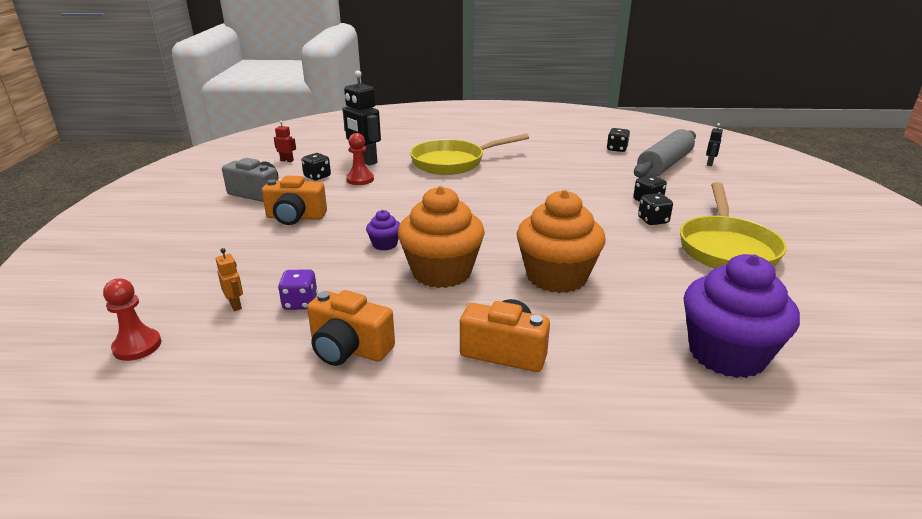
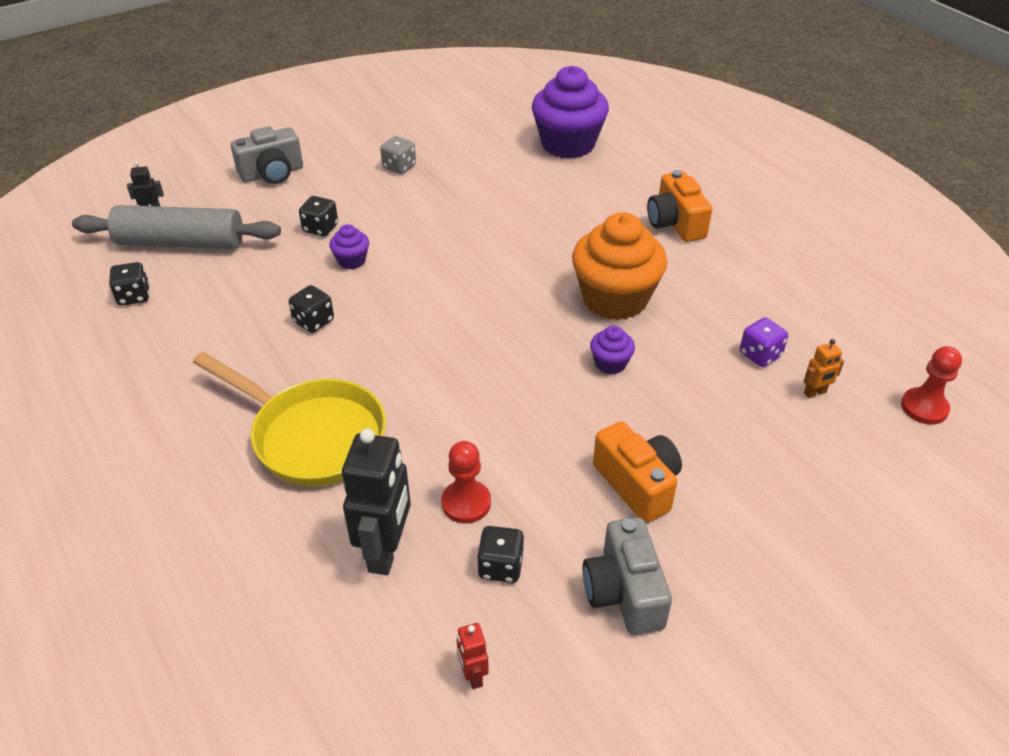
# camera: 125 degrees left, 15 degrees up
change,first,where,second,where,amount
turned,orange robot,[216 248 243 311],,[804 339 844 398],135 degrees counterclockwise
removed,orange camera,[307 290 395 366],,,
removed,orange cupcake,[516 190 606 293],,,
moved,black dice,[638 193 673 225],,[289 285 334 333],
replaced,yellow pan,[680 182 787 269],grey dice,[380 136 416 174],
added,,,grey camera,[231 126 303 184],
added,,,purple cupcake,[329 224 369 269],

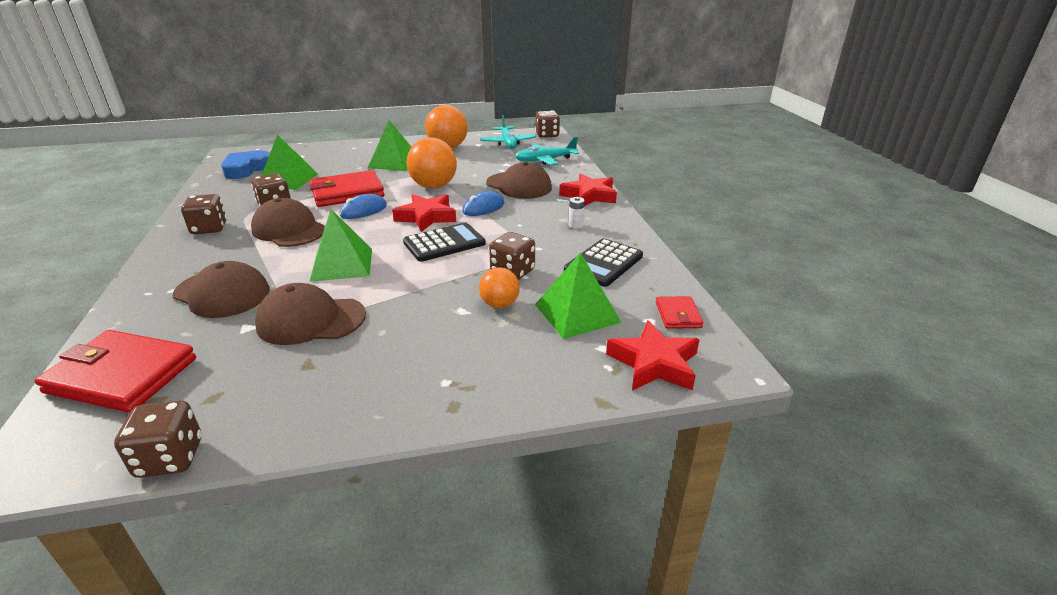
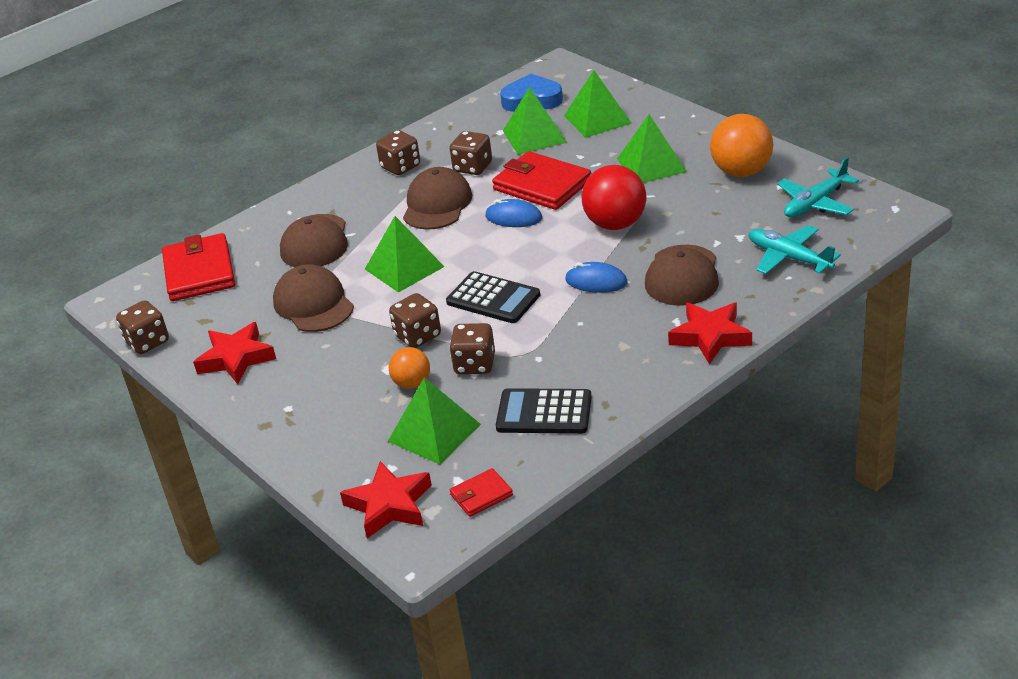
# camera: 65 degrees right, 5 degrees up
change,first,where,second,where,amount
moved,red star,[392 194 456 232],,[193 322 276 384],
recoloured,orange ball,[407 138 457 189],red ball,[582 165 646 230],
moved,brown dice,[535 110 560 138],,[389 293 441 348],
removed,white battery,[568 197 585 229],,,
added,,,green pyramid,[564 70 632 138],

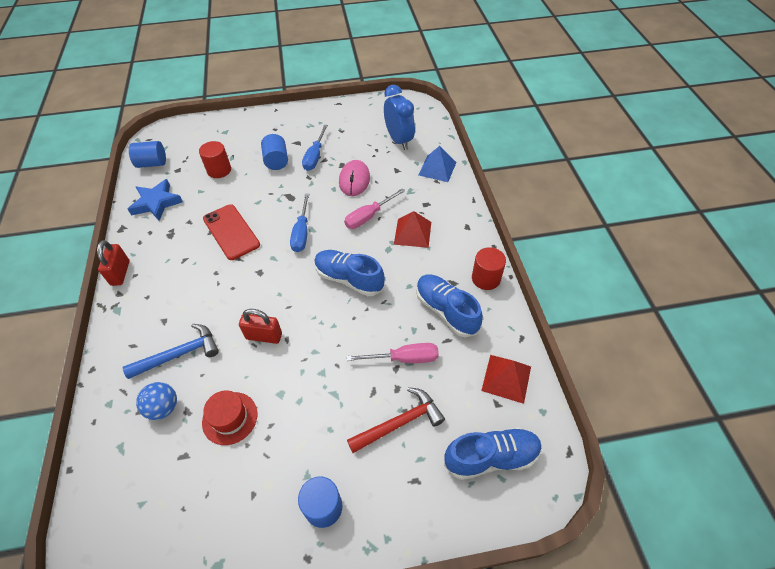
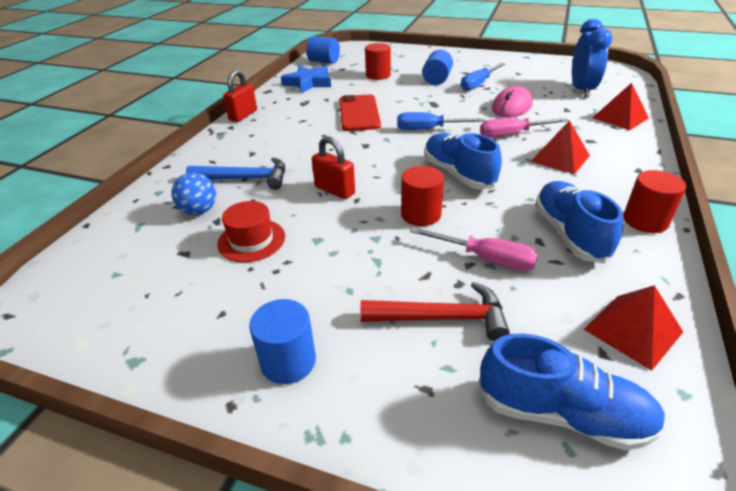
# camera: 30 degrees right, 15 degrees down
change,first,where,second,where,amount
turned,blue screwdriver,[290 193 309 252],,[397 112 486 130],60 degrees clockwise
recoloured,blue pyramid,[418 146 457 182],red pyramid,[593 83 649 130],
added,,,red cylinder,[401 166 444 226],

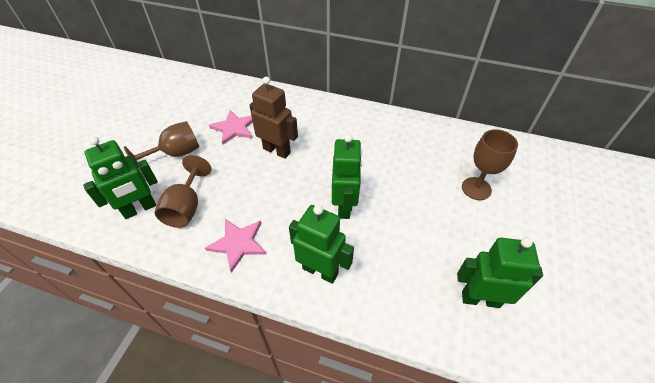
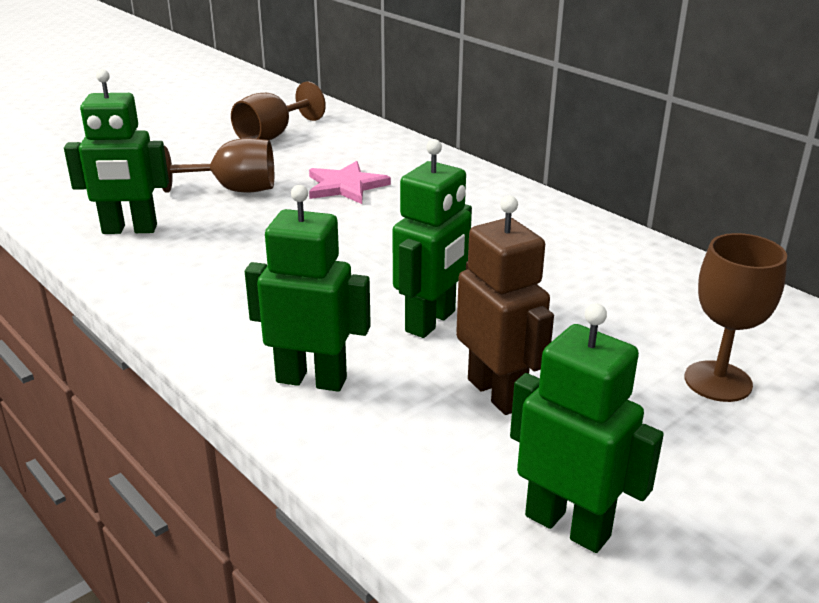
# camera: 30 degrees right, 20 degrees down
change,first,where,second,where,amount
moved,brown goblet,[155 155 211 228],,[231 82 326 140],
removed,pink star,[205 219 267 273],,,
moved,brown robot,[249 77 298 159],,[456 195 554 415],
turned,green robot,[289 205 354 284],,[245 185 371 392],45 degrees counterclockwise

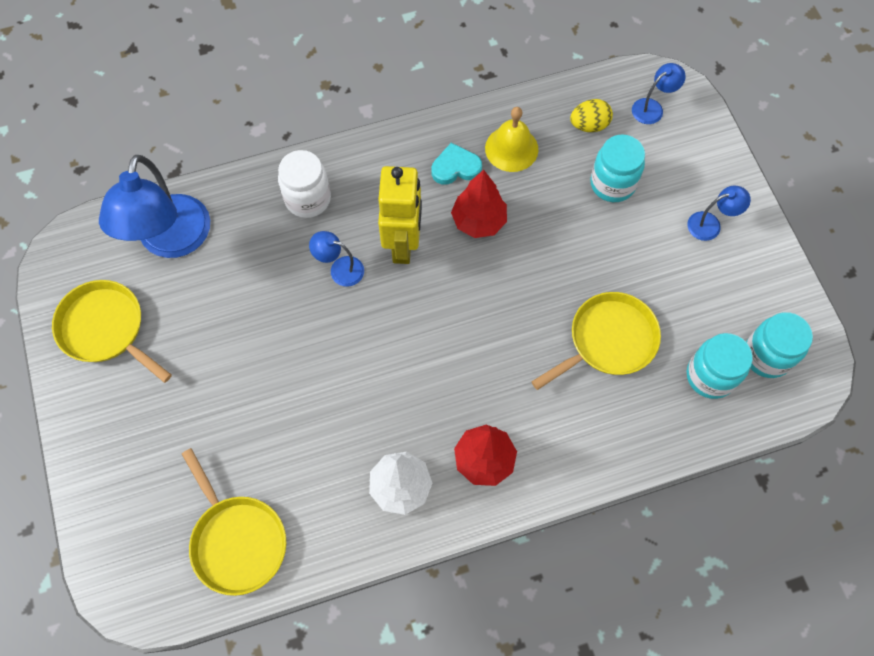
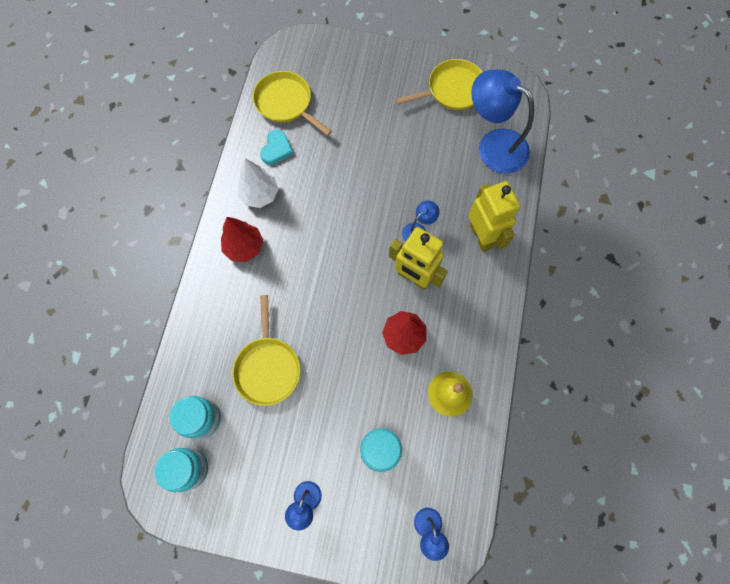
# camera: 120 degrees right, 5 degrees up
change,first,where,second,where,amount
turned,yellow pan,[182 448 286 596],,[253 71 332 136],45 degrees clockwise
replaced,white jar,[278 150 331 218],yellow robot,[468 181 520 252],
moved,turquoise heart,[431 143 482 185],,[260 129 293 165],
removed,yellow egg,[570 99 613 132],,,

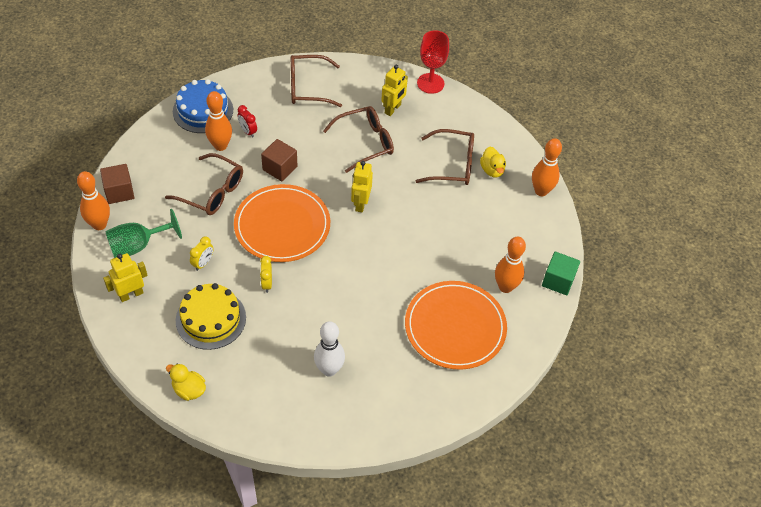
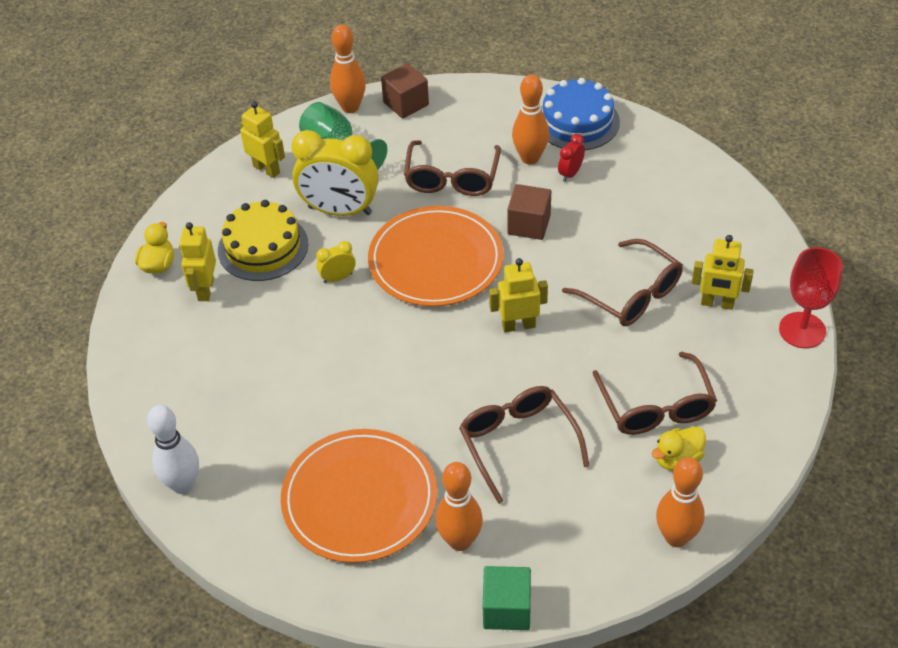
# camera: 75 degrees right, 5 degrees down
change,first,where,second,where,amount
resized,yellow clock,[190 236 213 271],,[291 130 379 216],x2.25
moved,brown glasses,[291 55 342 107],,[459 386 590 504],
moved,white bowling pin,[314 321 345 377],,[147 405 199 494],
added,,,yellow robot,[179 222 216 301],

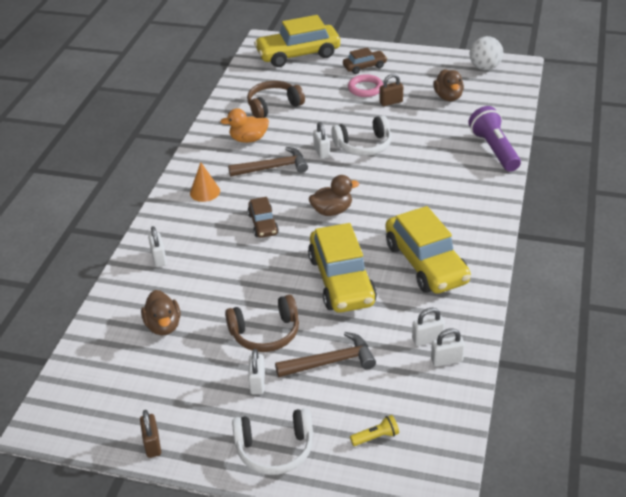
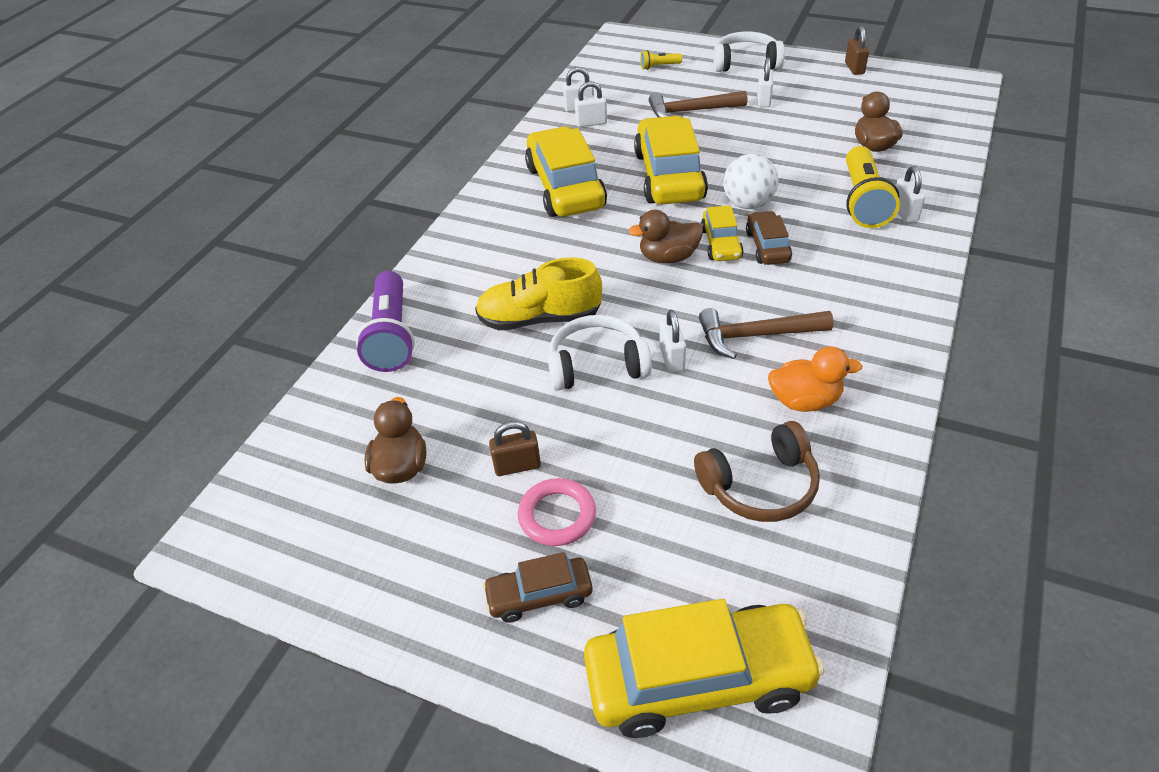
# camera: 170 degrees left, 5 degrees up
change,first,where,second,where,amount
removed,orange cone,[190 162 220 202],,,
removed,brown headphones,[225 295 299 352],,,
moved,white ball,[470 36 503 70],,[723 154 778 209],
added,,,yellow shoe,[475 257 602 330],
added,,,yellow car,[701 205 744 261],
added,,,yellow flashlight,[846 146 900 228],

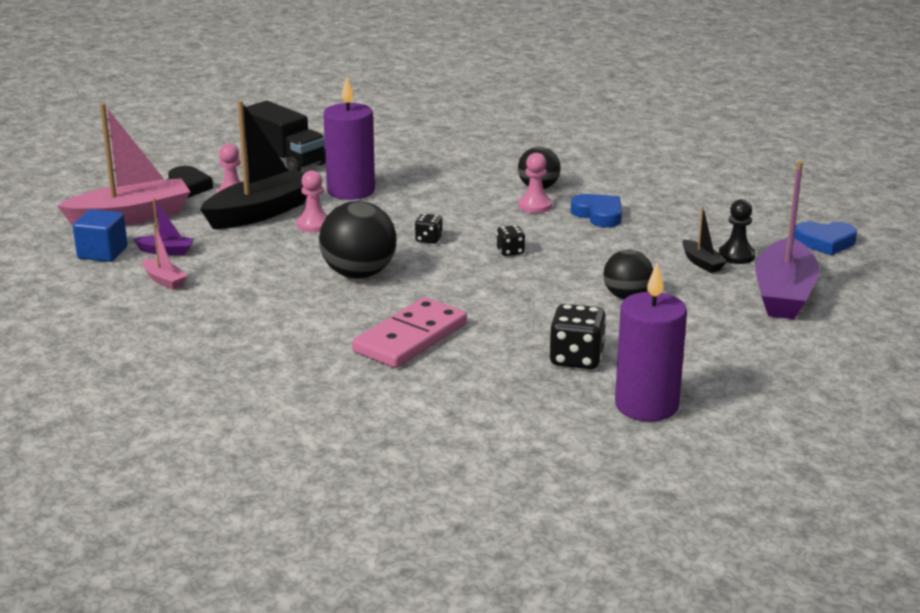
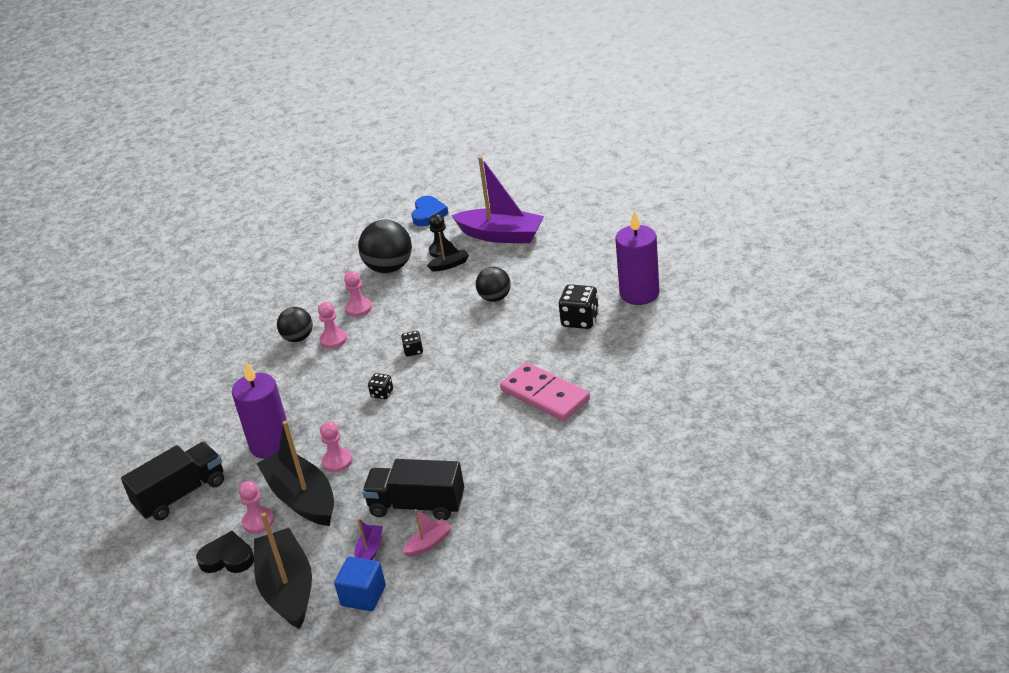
# camera: 80 degrees left, 10 degrees up
change,first,where,second,where,amount
recoloured,pink boat,[57 103 190 226],black boat,[254 513 312 629],
moved,black ball,[319 201 396 279],,[358 220 412 273],
replaced,blue heart,[571 194 622 227],pink pawn,[344 271 372 317],
added,,,black truck,[362 459 464 521],

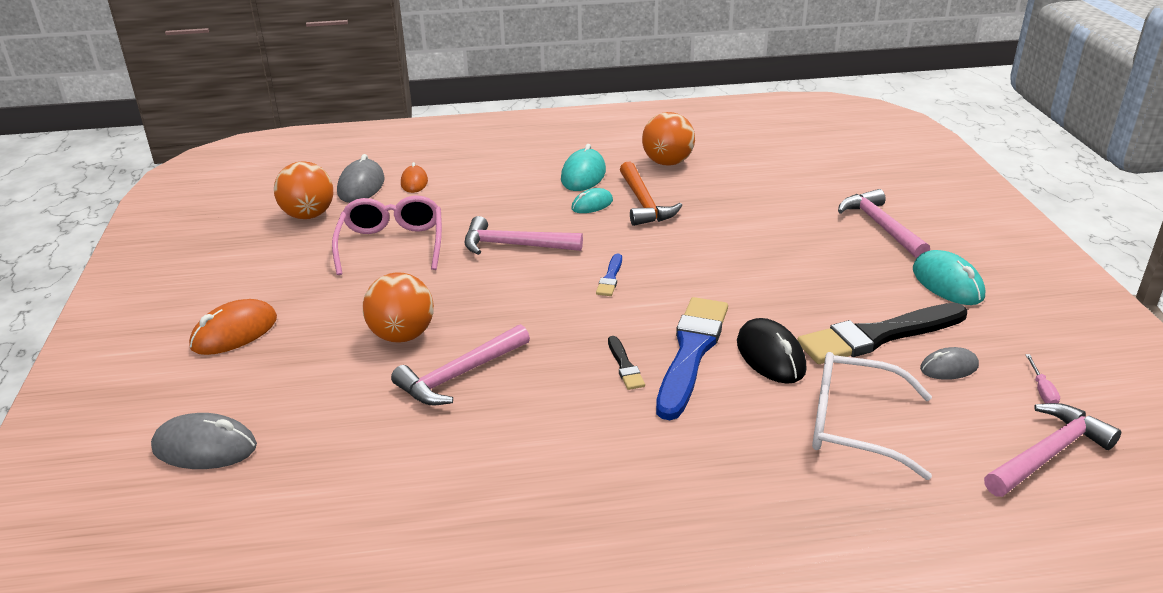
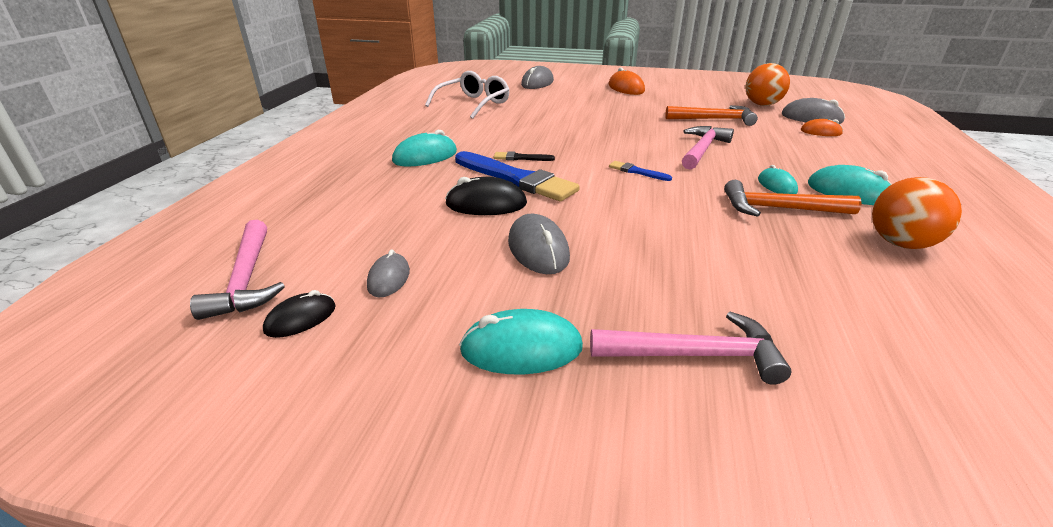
# camera: 110 degrees right, 0 degrees up
change,first,where,second,where,amount
replaced,pink glasses,[332 195 442 275],orange hammer,[665 105 758 126],
removed,orange ball,[363 272 434 343],,,
removed,pink hammer,[391 324 530 405],,,
removed,black brush,[797 303 967 364],,,
moved,white glasses,[812 352 932 480],,[425 71 510 119],
replaced,pink screwdriver,[1025 354 1060 403],black mouse,[263 290 336 338],
added,,,turquoise mouse,[392 130 457 167],
added,,,grey mouse,[508 214 570 274],

